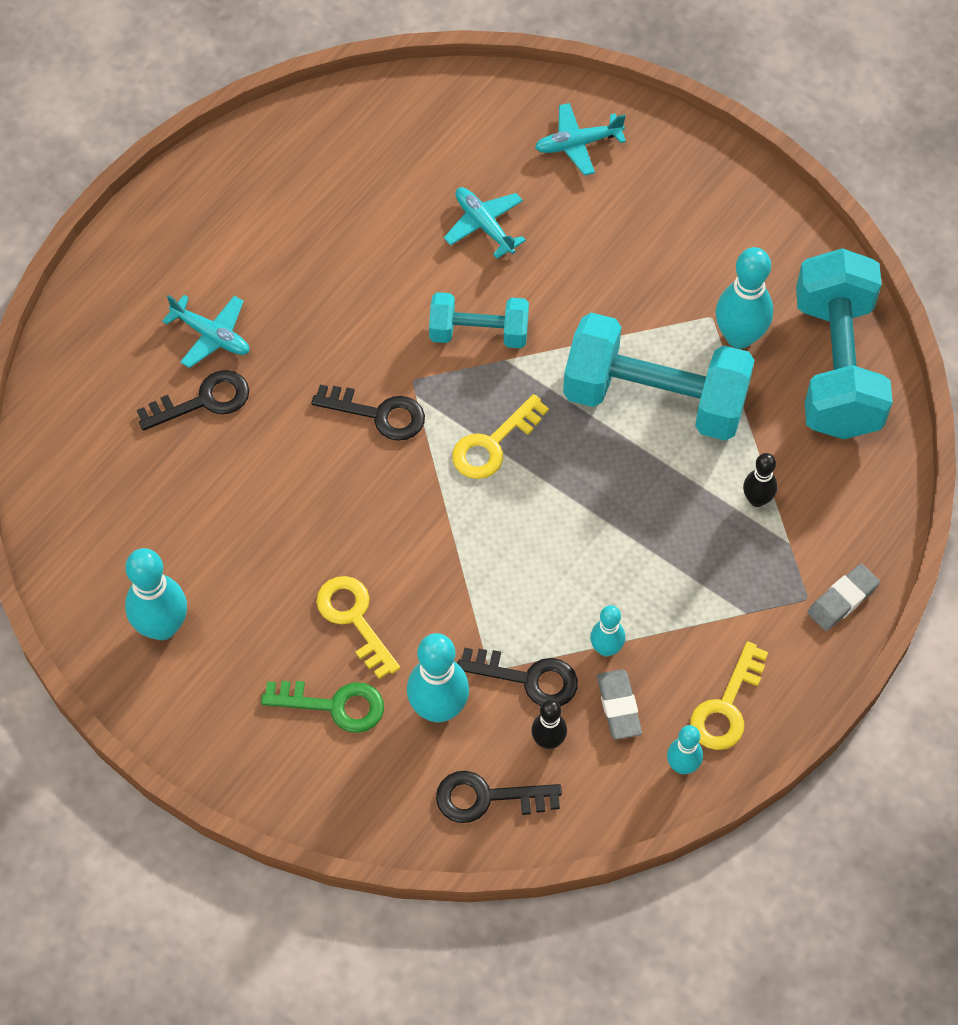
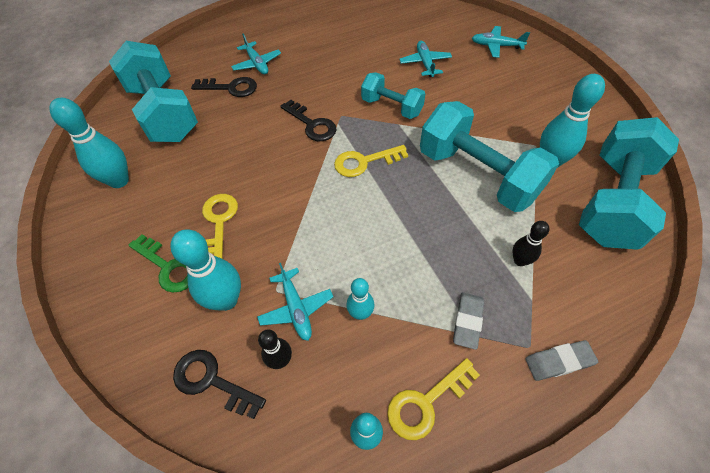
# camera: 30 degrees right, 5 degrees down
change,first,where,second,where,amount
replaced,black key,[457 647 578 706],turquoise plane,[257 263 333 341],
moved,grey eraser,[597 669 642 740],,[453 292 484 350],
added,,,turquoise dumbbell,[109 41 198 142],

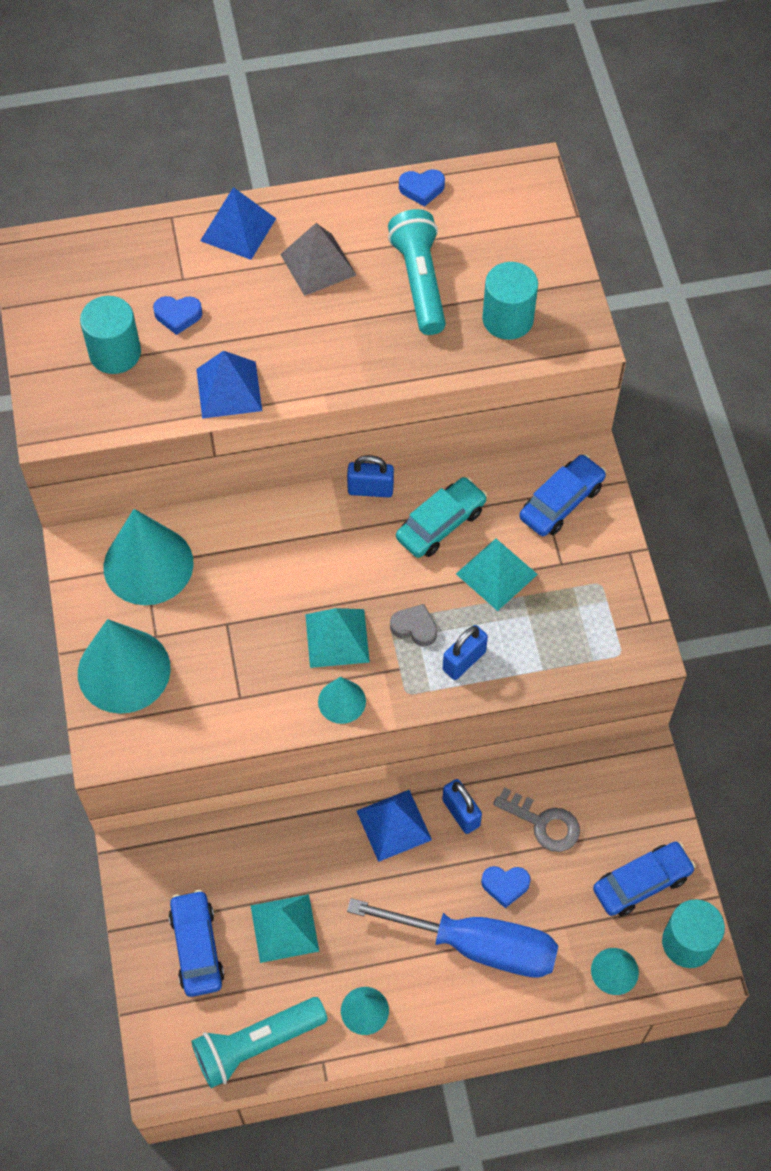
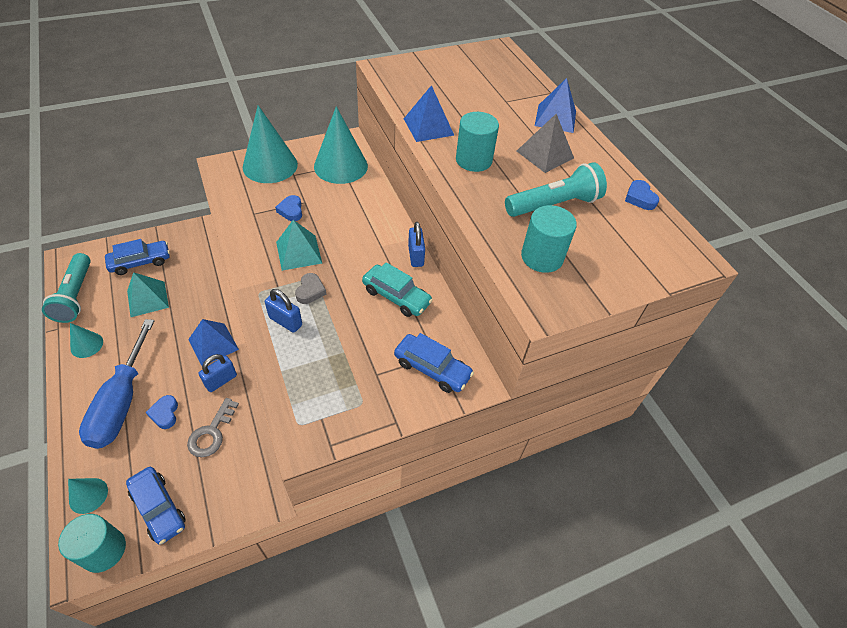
# camera: 75 degrees right, 10 degrees down
change,first,where,second,where,amount
moved,turquoise cylinder,[80 296 141 374],,[456 112 499 172],
moved,blue heart,[153 296 203 335],,[275 195 302 221],
turned,turquoise flashlight,[191 997 328 1088],,[42 253 91 323],150 degrees counterclockwise
removed,turquoise cone,[318 677 366 724],,,
removed,turquoise pyramid,[456 538 538 611],,,

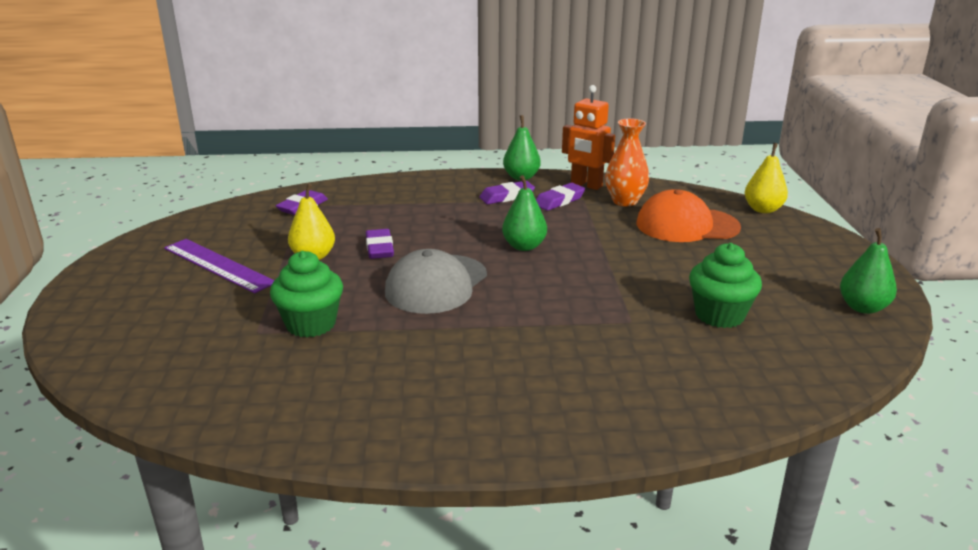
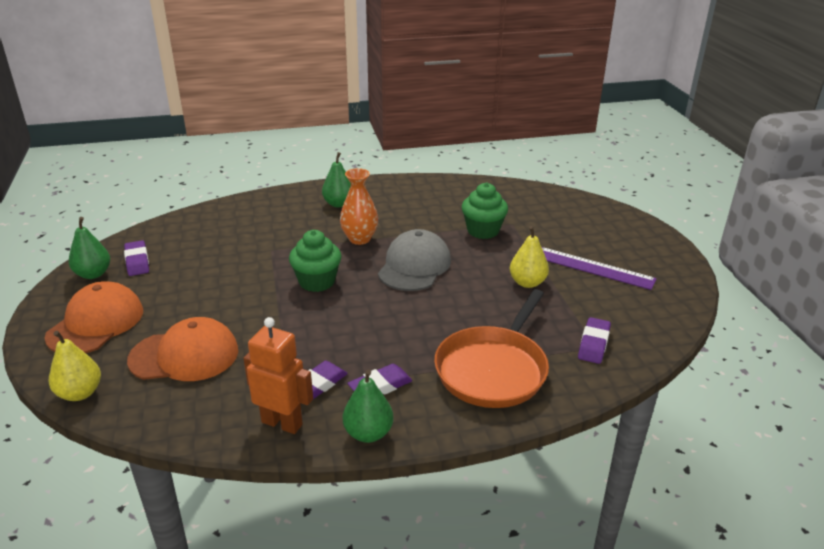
# camera: 170 degrees right, 5 degrees up
change,first,where,second,where,amount
moved,purple eraser,[366 229 394 259],,[124 240 149 276],
moved,green pear,[502 175 547 251],,[322 152 351 207],
moved,orange vase,[605 118 649 206],,[340 168 378 245],
moved,green cupcake,[689 243 762 328],,[289 230 342 292],
added,,,orange cap,[45 281 143 353],
added,,,orange pan,[434 289 549 408],

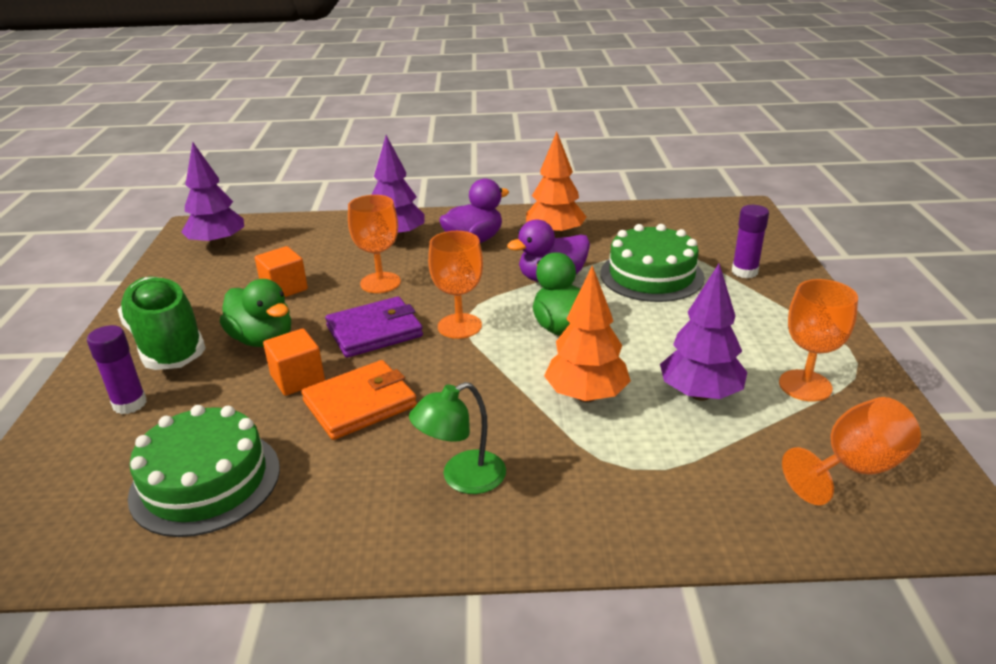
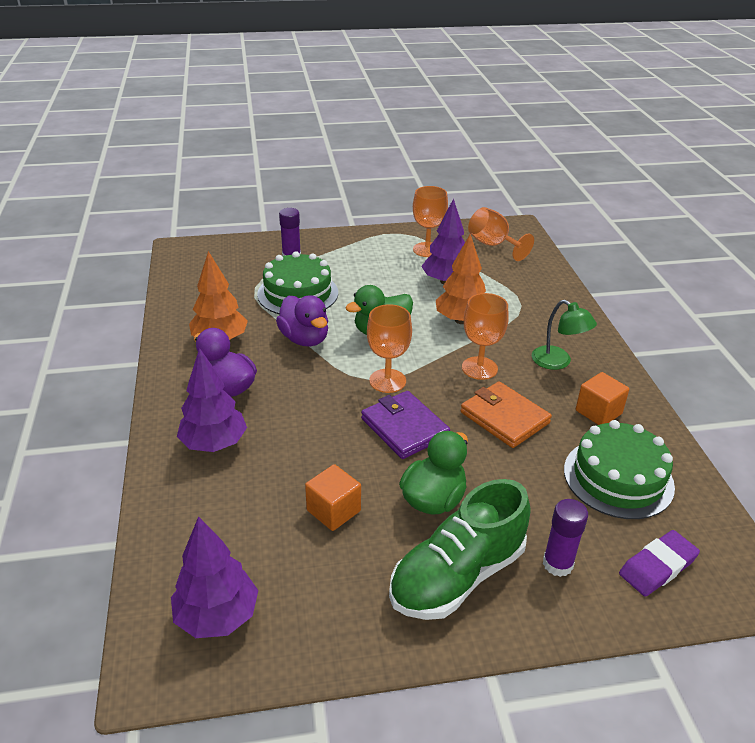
# camera: 100 degrees left, 5 degrees up
change,first,where,second,where,amount
moved,orange cube,[263 328 325 396],,[576 372 629 425],
moved,orange goblet,[348 195 401 293],,[462 293 509 380],
added,,,purple eraser,[619 530 700 596],

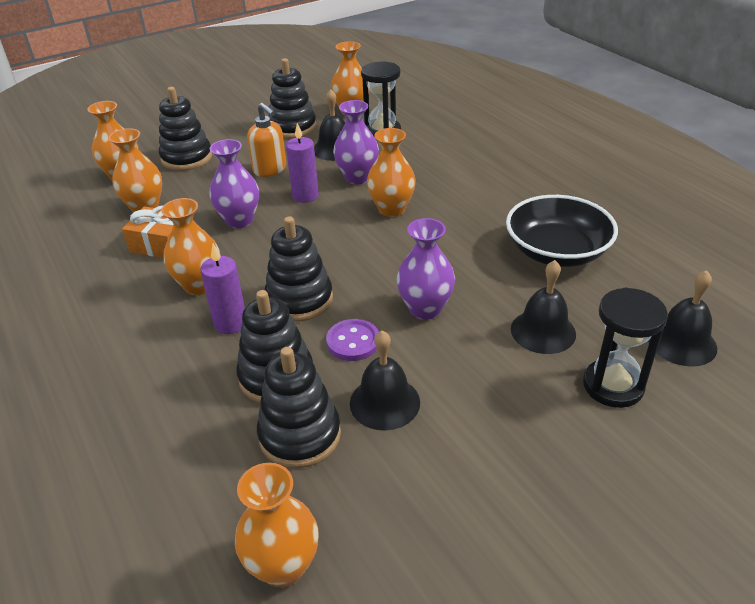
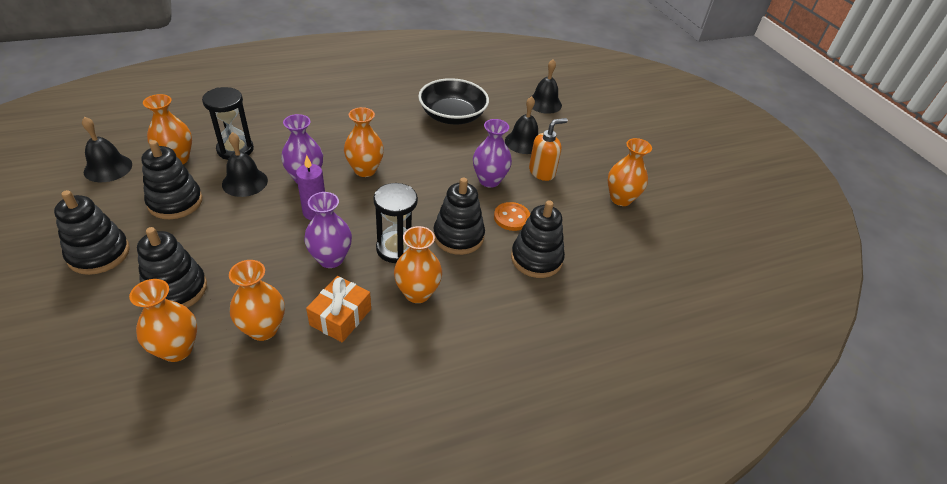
# camera: 85 degrees left, 5 degrees up
change,first,where,second,where,amount
removed,purple candle,[200 244 245 334],,,
moved,orange vase,[235 463 319 588],,[608 138 652 206],
moved,orange soap dispenser,[247 103 286 177],,[529 118 568 181],
moved,black stacking toy,[257 347 341 468],,[54 190 130 275],
recoloured,purple button,[326 319 379 361],orange button,[494 202 530 231],
moved,black bell,[350 331 420 431],,[82 117 132 182],
moved,black hourglass,[583 287 668 408],,[373 183 418 263],

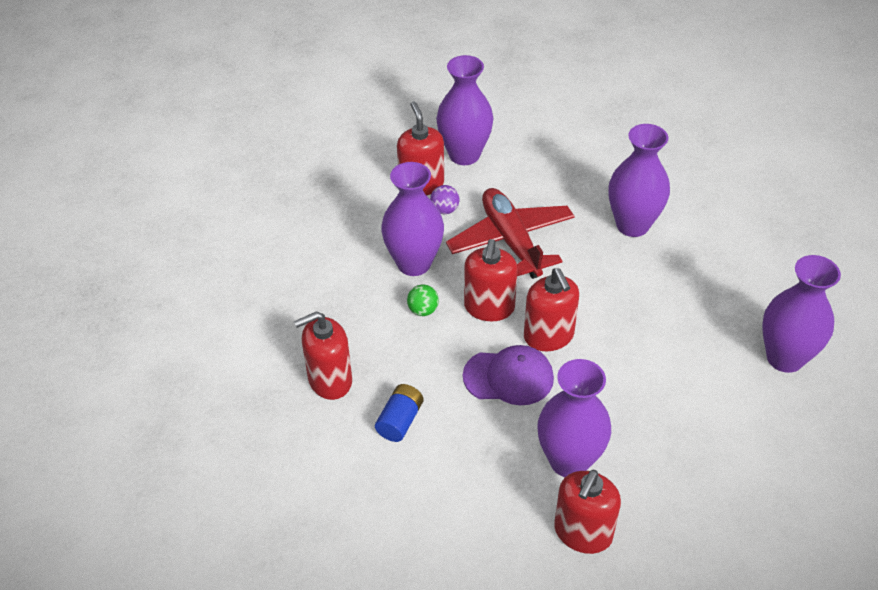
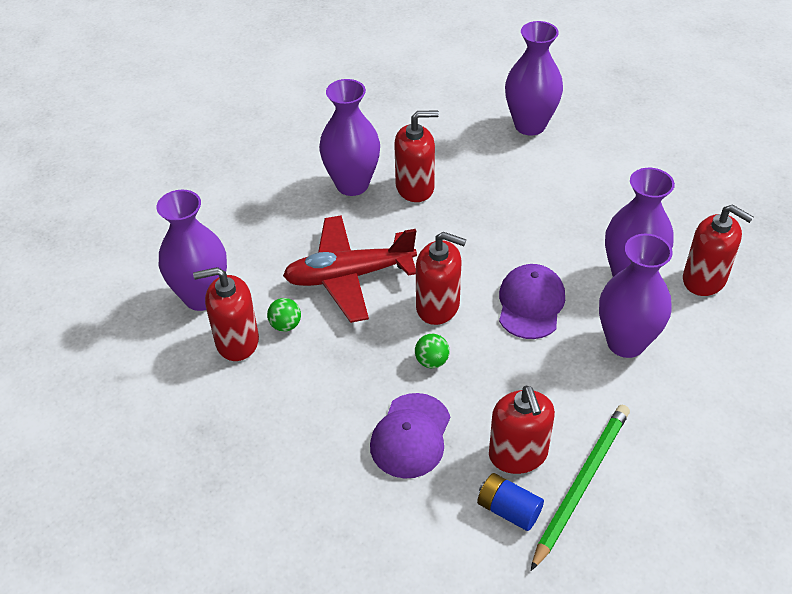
# camera: 80 degrees left, 0 degrees up
change,first,where,second,where,amount
moved,blue battery,[375 384 423 442],,[477 473 544 531],
moved,purple vase,[381 162 444 276],,[599 234 673 358],
recoloured,purple ball,[430 185 459 214],green ball,[267 298 301 332],
moved,red soap dispenser,[524 268 579 351],,[394 110 439 202],
added,,,purple cap,[370 393 450 479],
added,,,green pencil,[531 405 630 571],

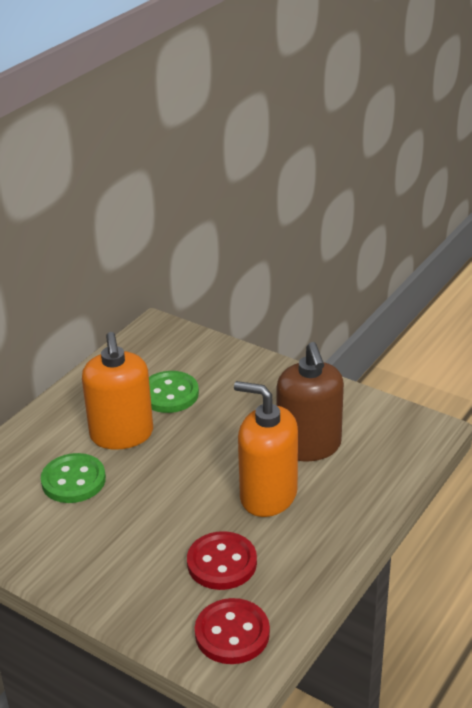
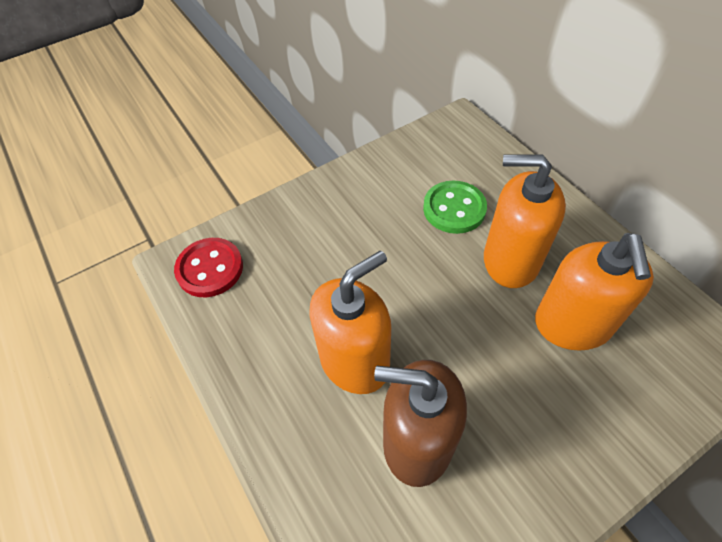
# camera: 115 degrees right, 20 degrees up
change,first,where,second,where,amount
replaced,green button,[149 371 199 413],orange soap dispenser,[535 233 654 351],
removed,red button,[187 531 257 590],,,

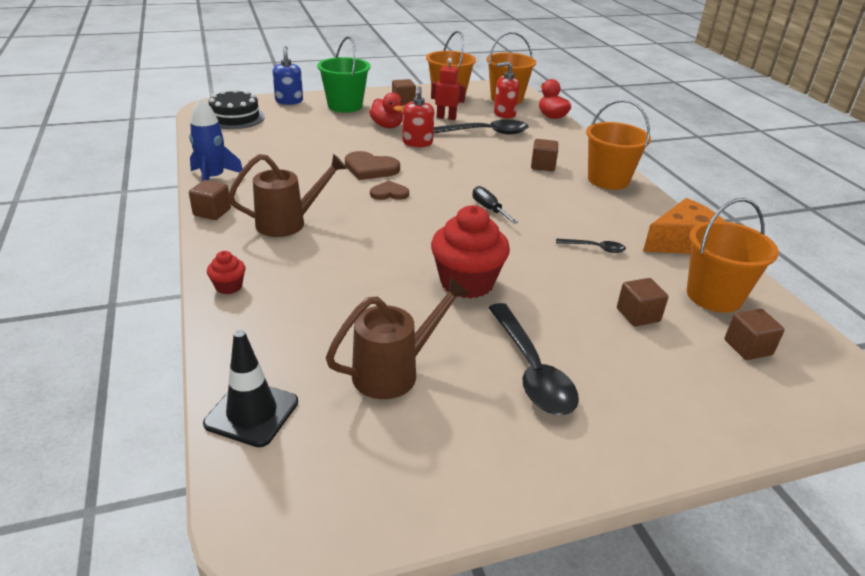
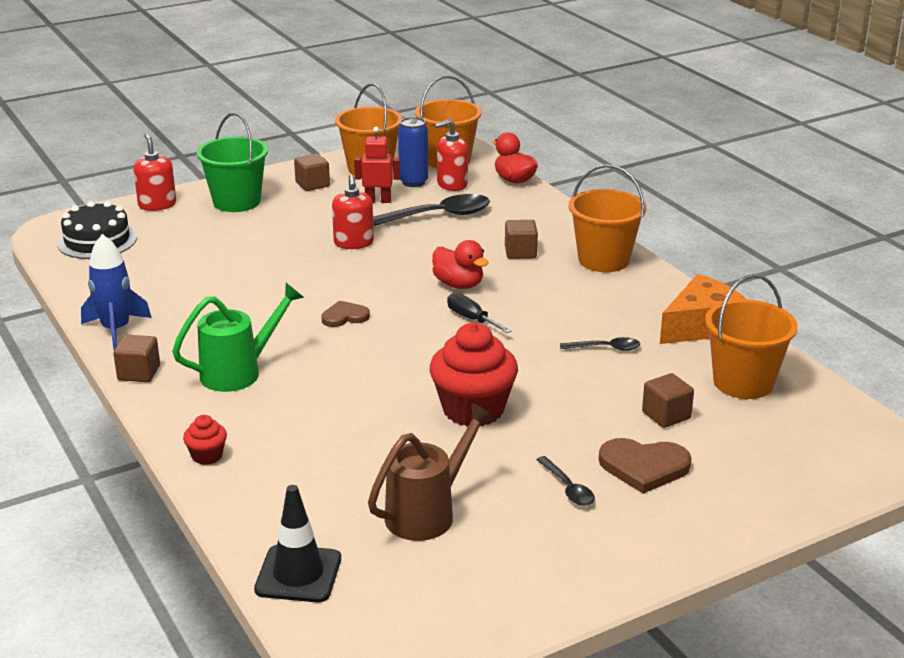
# camera: 10 degrees left, 5 degrees down
change,first,where,second,where,amount
recoloured,brown watering can,[228 154 347 237],green watering can,[172 283 304 392],
recoloured,blue soap dispenser,[273 46 303 105],red soap dispenser,[133 133 176 211],
moved,brown heart,[345 151 400 180],,[599 438 692 494],
moved,red duck,[369 92 403 128],,[432 240 489 289],
resized,black spoon,[488 303 579 415],,[536 456 595 506],x0.50
removed,brown cube,[725 309 785 360],,,
added,,,blue can,[398 117 428 187],

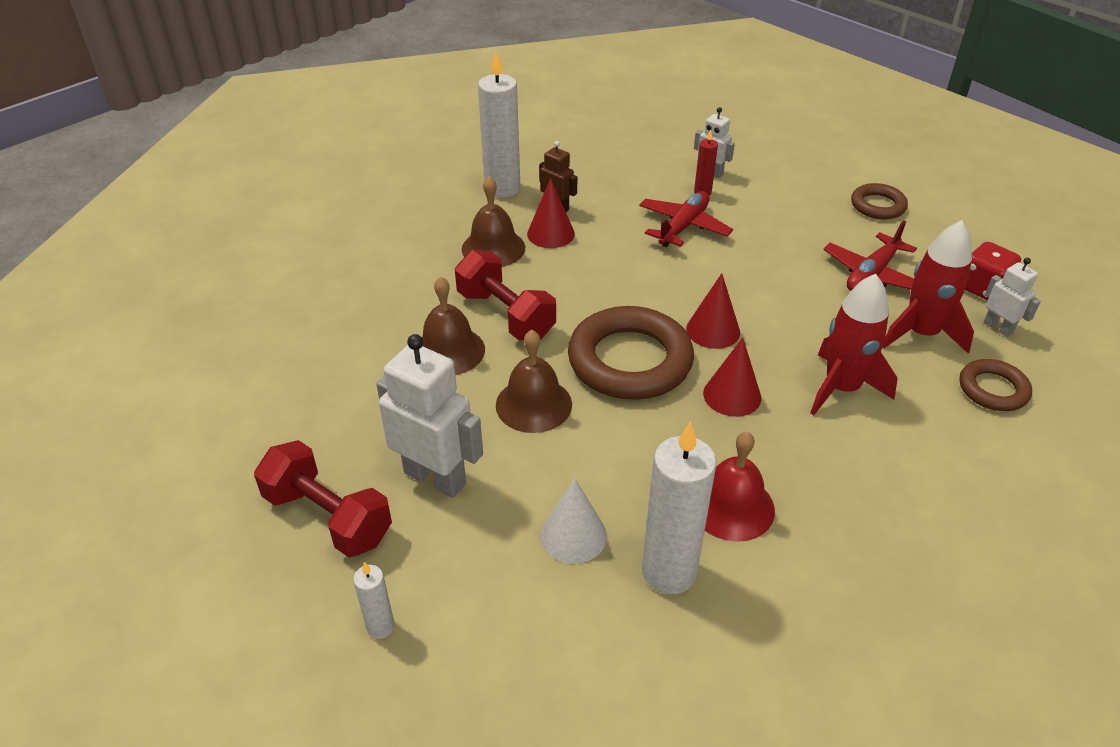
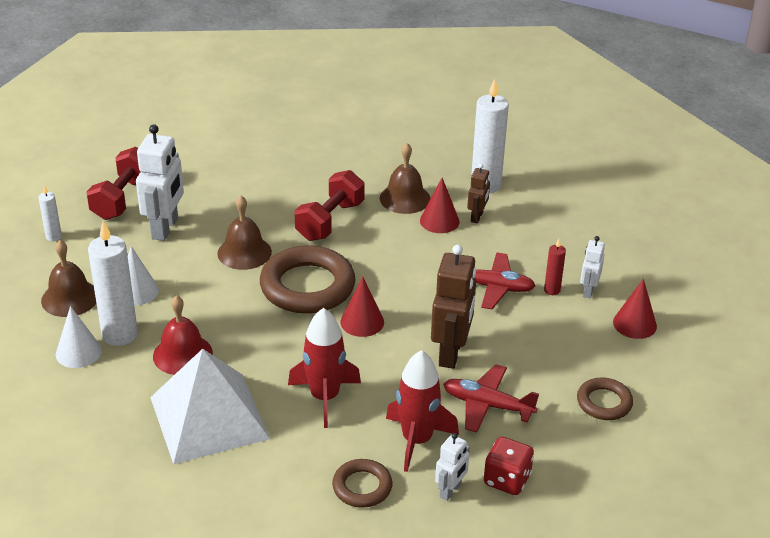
# camera: 70 degrees right, 5 degrees down
change,first,where,second,where,amount
moved,brown bell,[422 276 485 375],,[41 240 96 317],
moved,red cone,[703 337 761 417],,[613 279 657 339],
added,,,white cone,[56 306 102 368],
added,,,white pyramid,[150 349 270 464],
added,,,brown robot,[431 245 476 369],

